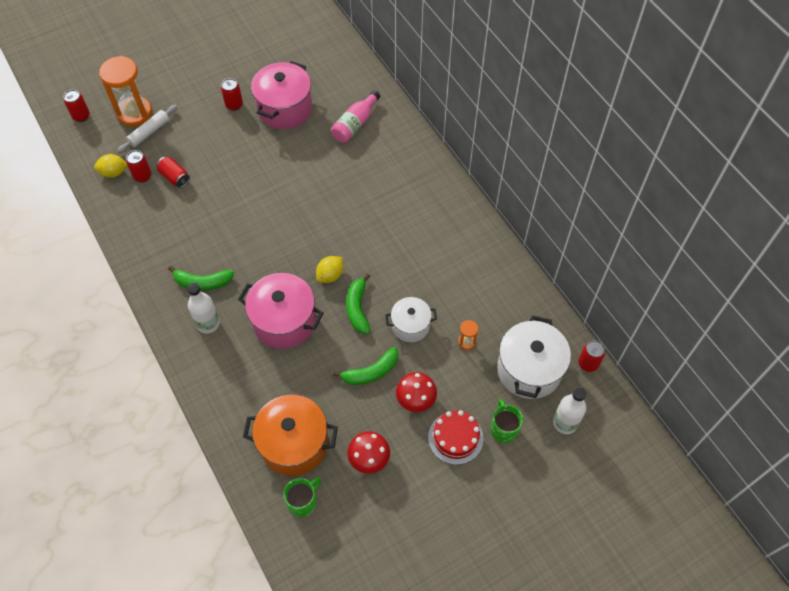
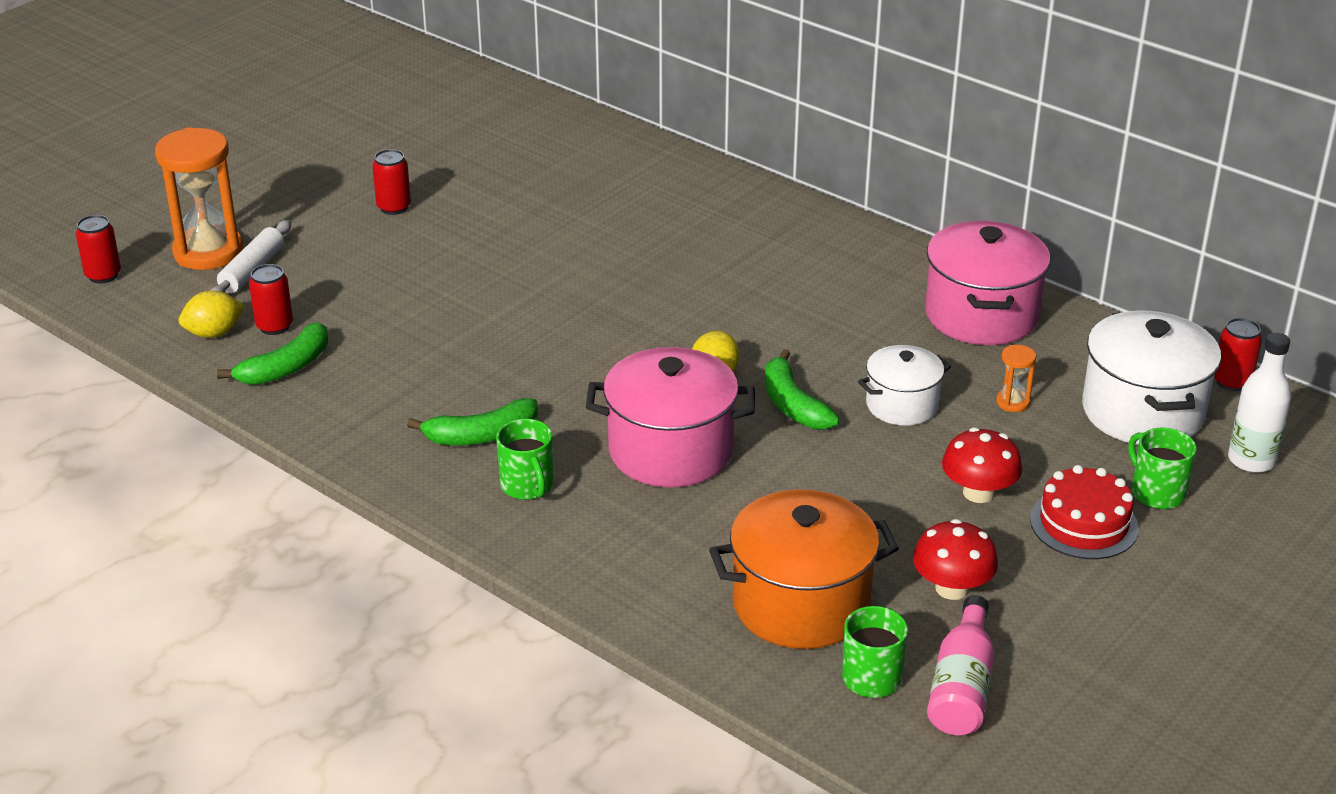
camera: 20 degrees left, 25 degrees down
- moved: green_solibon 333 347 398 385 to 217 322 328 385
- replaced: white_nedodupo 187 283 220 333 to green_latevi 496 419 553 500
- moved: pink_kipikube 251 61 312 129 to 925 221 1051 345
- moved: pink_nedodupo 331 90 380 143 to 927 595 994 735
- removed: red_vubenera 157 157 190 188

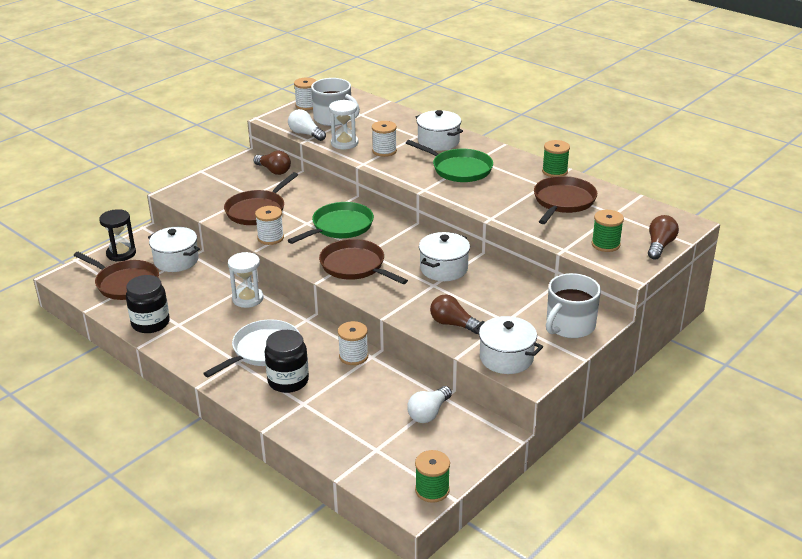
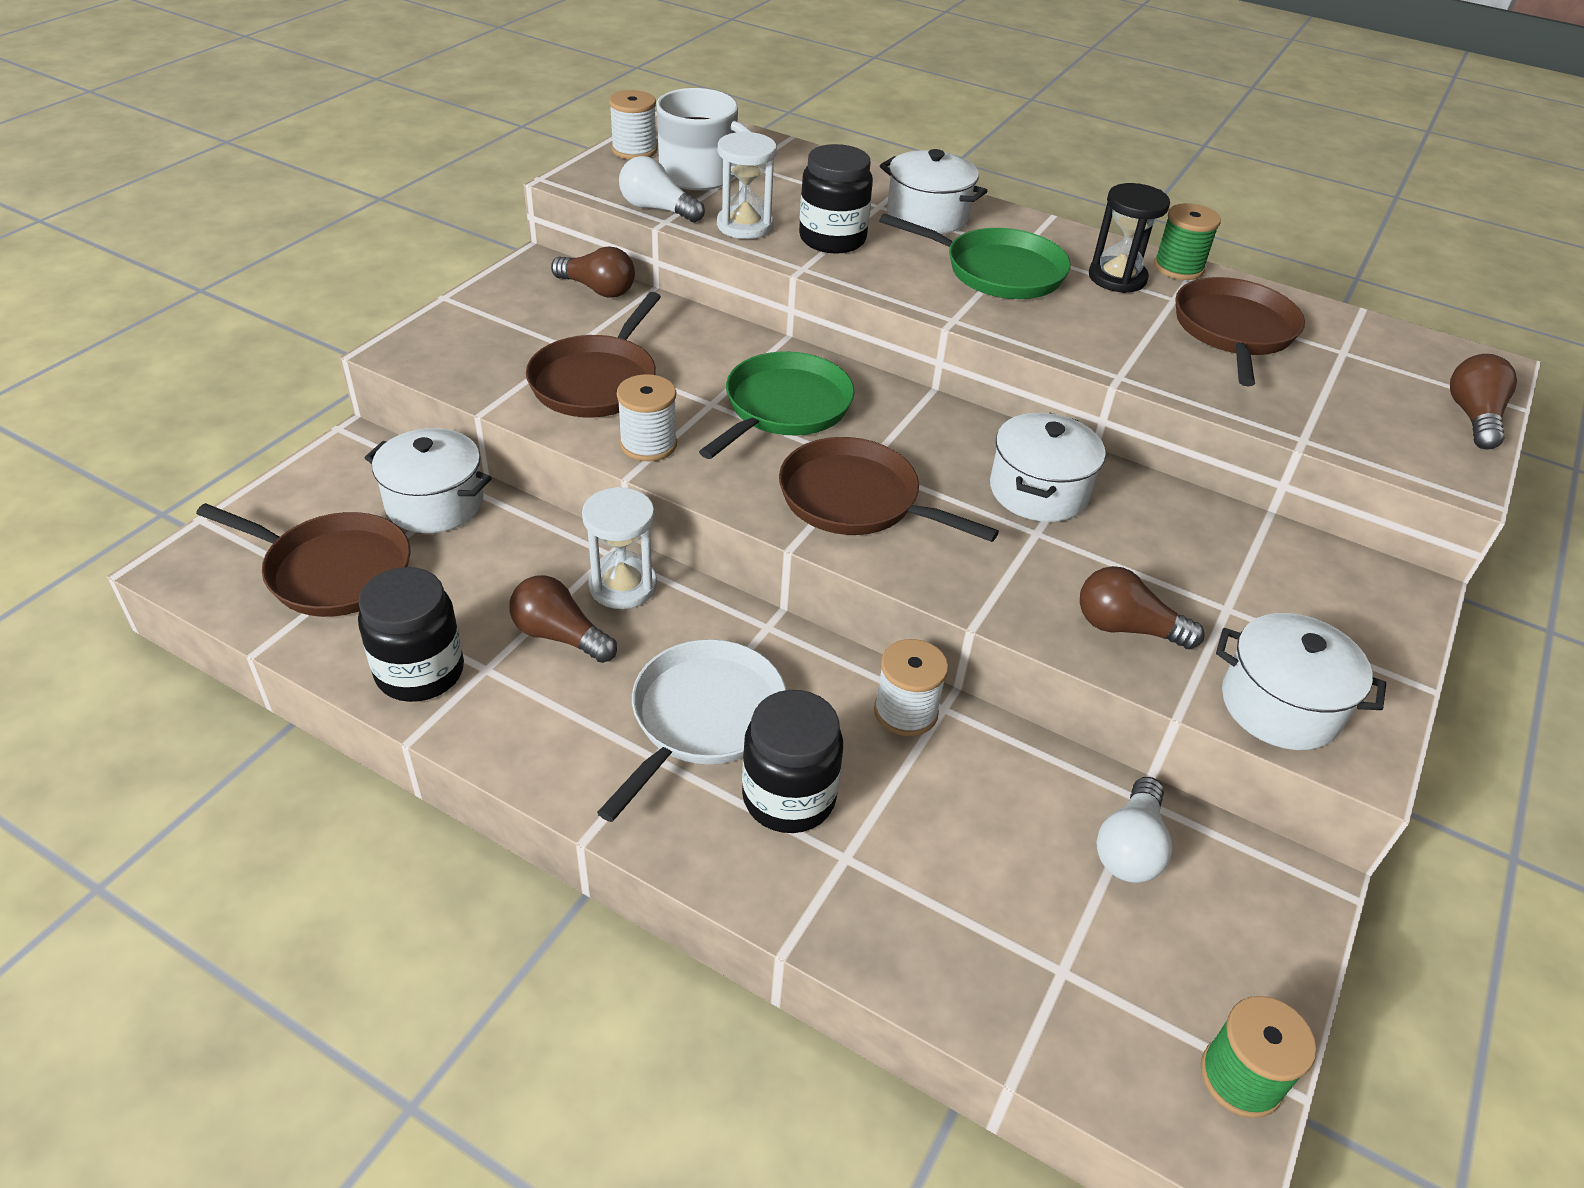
camera: 15 degrees left, 10 degrees up
- added: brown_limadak 509 575 617 663
- replaced: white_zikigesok 372 121 397 157 to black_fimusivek 799 144 873 253
- moved: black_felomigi 99 209 136 262 to 1089 183 1170 293
- removed: white_latevi 546 273 601 338
- removed: green_zikigesok 591 210 624 252

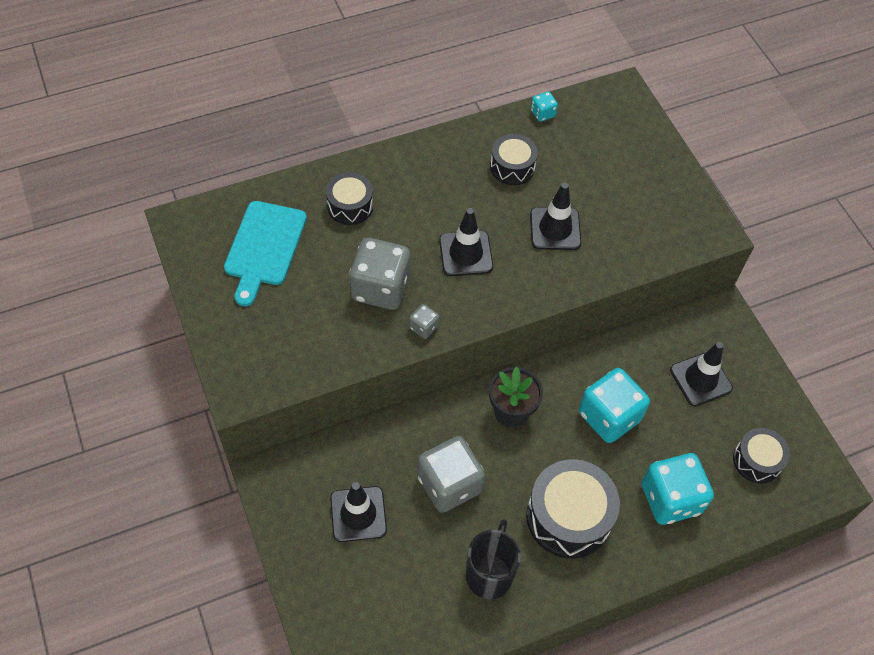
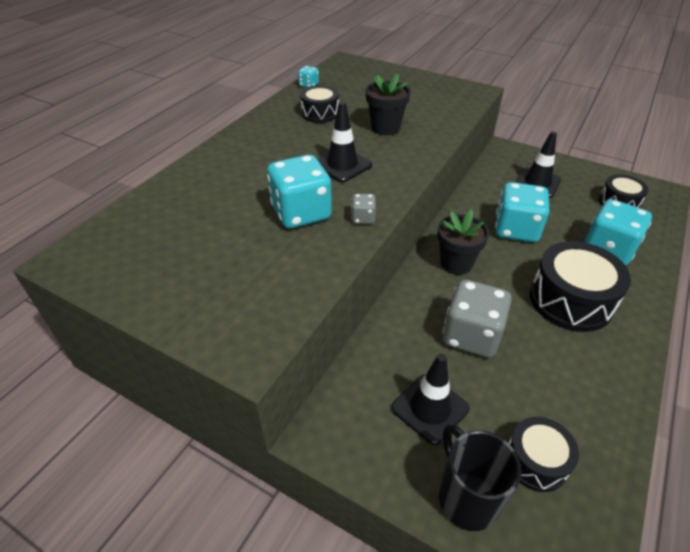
camera: 35 degrees left, 15 degrees down
- recoloured: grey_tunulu 349 238 410 310 to turquoise_tunulu 267 155 332 229
- replaced: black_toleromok 530 183 581 250 to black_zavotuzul 366 73 411 135
- moved: black_latevi 465 519 521 599 to 439 424 522 531
- moved: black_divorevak 326 172 373 225 to 508 417 579 492
- removed: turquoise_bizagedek 224 201 307 306

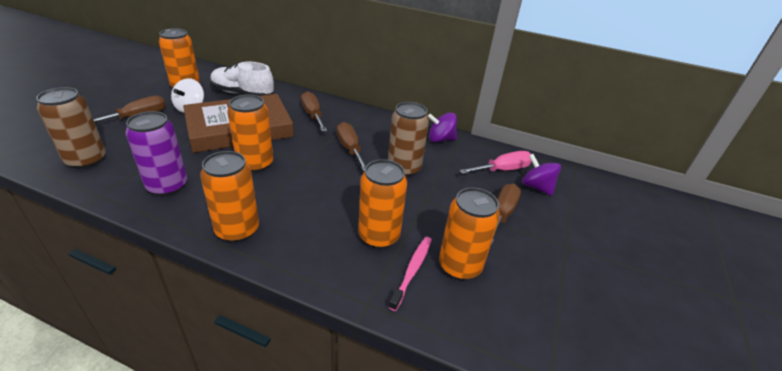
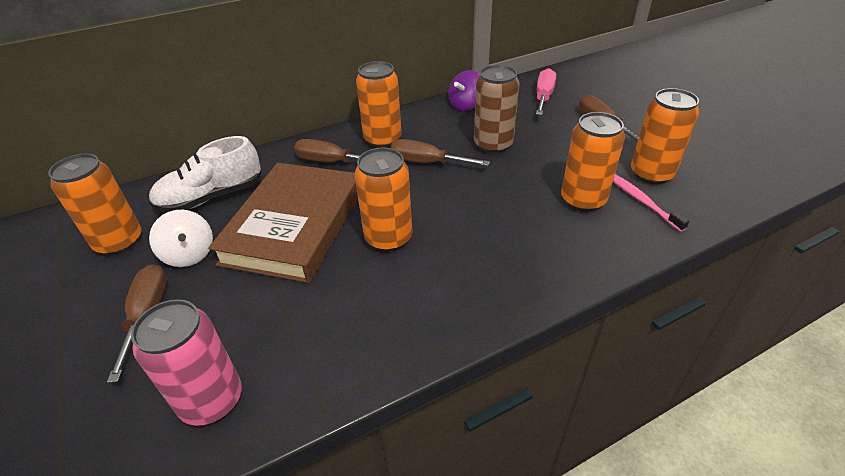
camera: 45 degrees left, 5 degrees up
- recoloured: brown_vubenera 36 87 106 169 to pink_vubenera 131 299 242 426
- moved: orange_vubenera 200 151 259 243 to 356 61 402 148
- removed: purple_vubenera 126 111 187 196
- removed: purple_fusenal 522 154 561 196

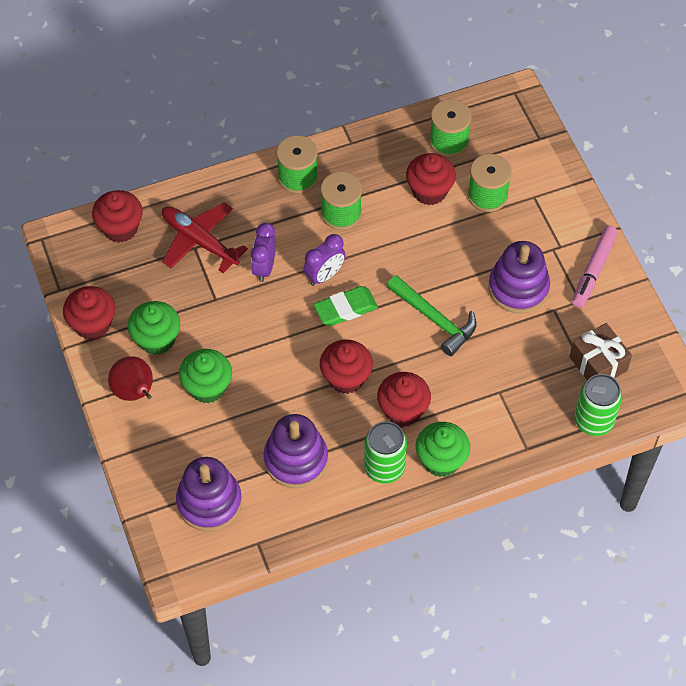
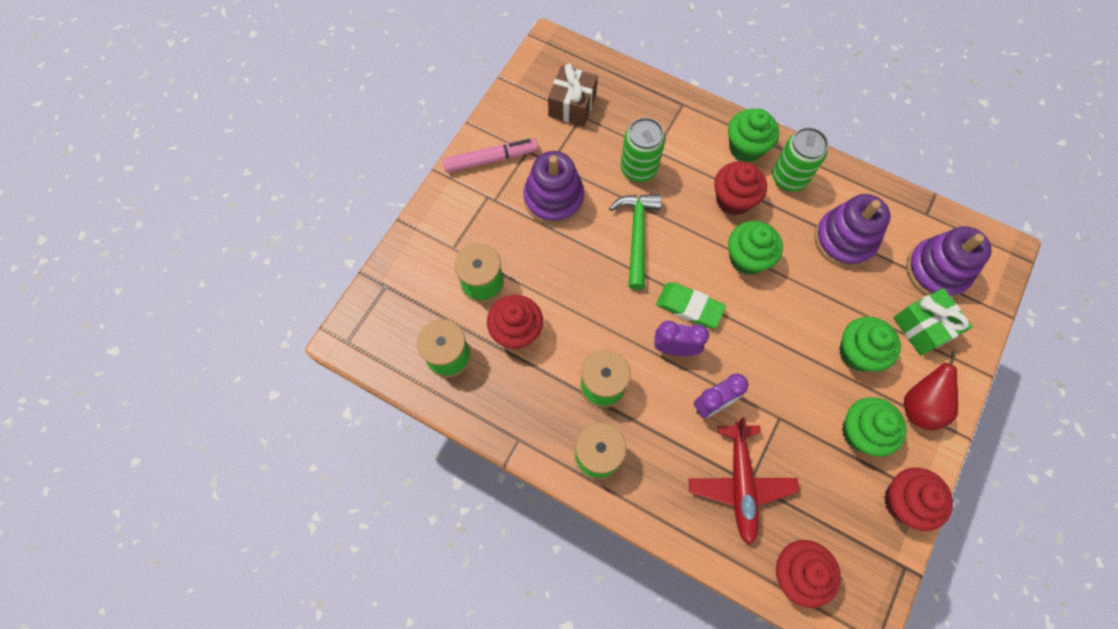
camera: 130 degrees left, 10 degrees up
- moved: green_vubenera 575 374 622 436 to 620 118 665 182
- recoloured: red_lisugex 320 340 373 394 to green_lisugex 728 221 783 275
- added: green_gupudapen 893 288 973 356

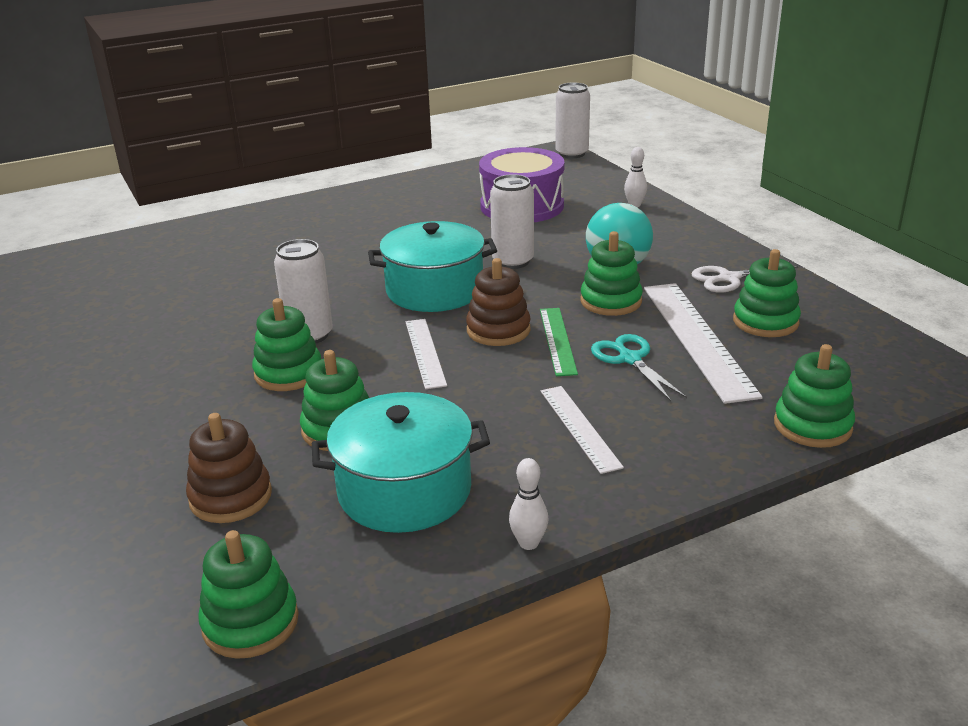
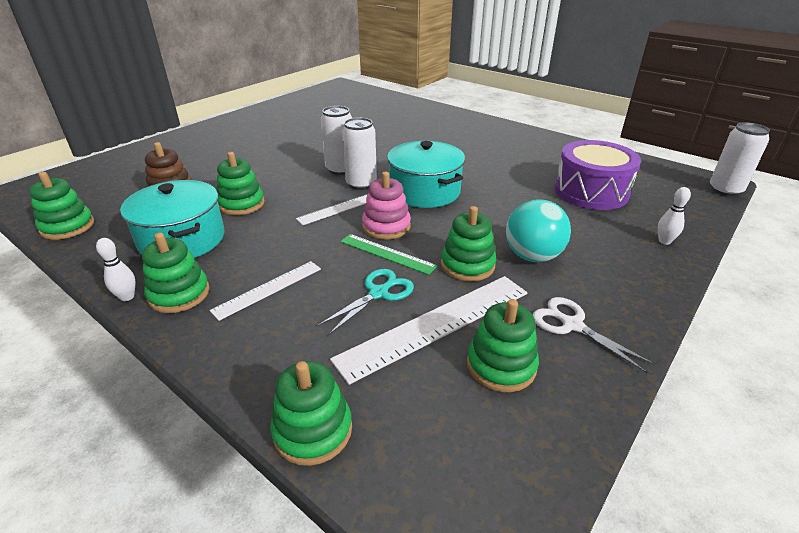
camera: 65 degrees right, 5 degrees up
- moved: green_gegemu 252 298 321 391 to 142 233 210 313
- turned: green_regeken 540 308 578 376 = 340 234 437 275 60 degrees clockwise
- moved: white_vubenera 490 174 534 269 to 342 118 377 190
- recoloured: brown_gegemu 466 258 531 346 to pink_gegemu 362 172 411 240

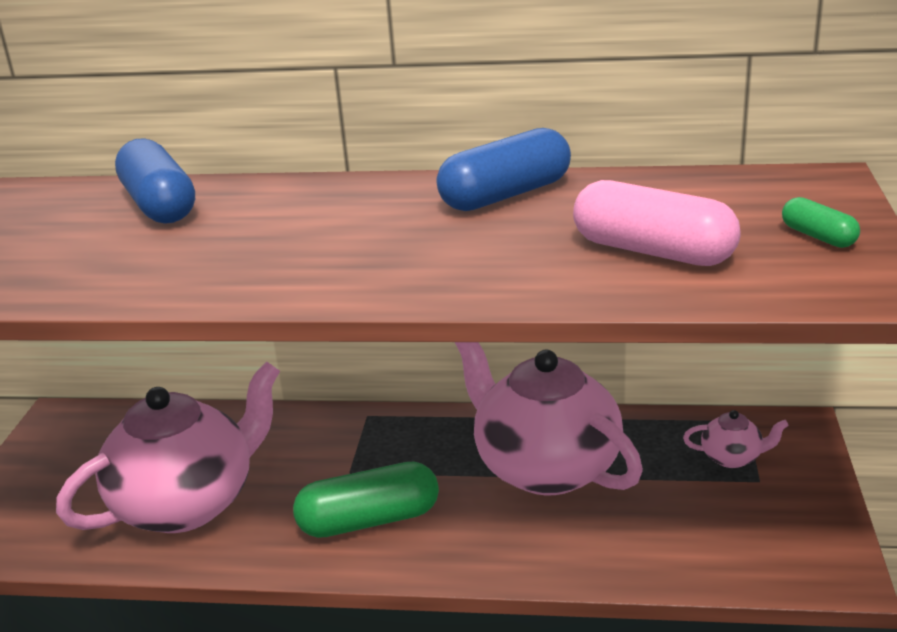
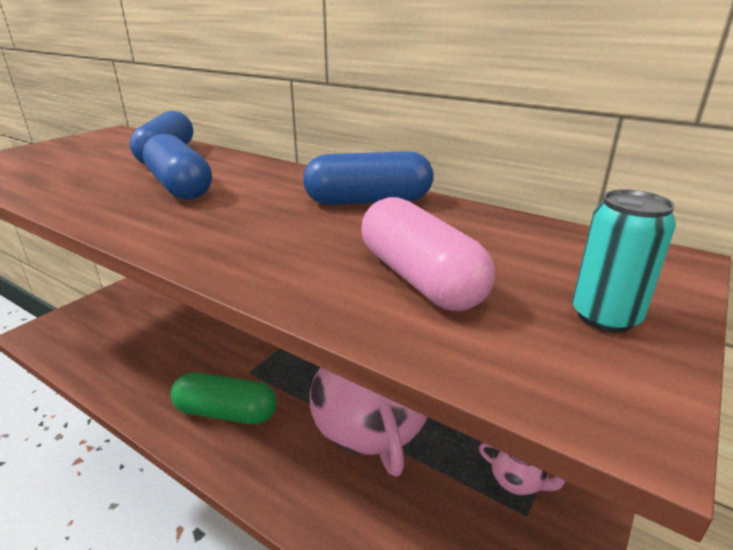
camera: 25 degrees right, 0 degrees up
- added: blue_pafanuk 143 134 212 200
- replaced: green_pafanuk 782 197 860 248 to turquoise_vubenera 572 189 676 333
- removed: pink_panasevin 56 361 280 533

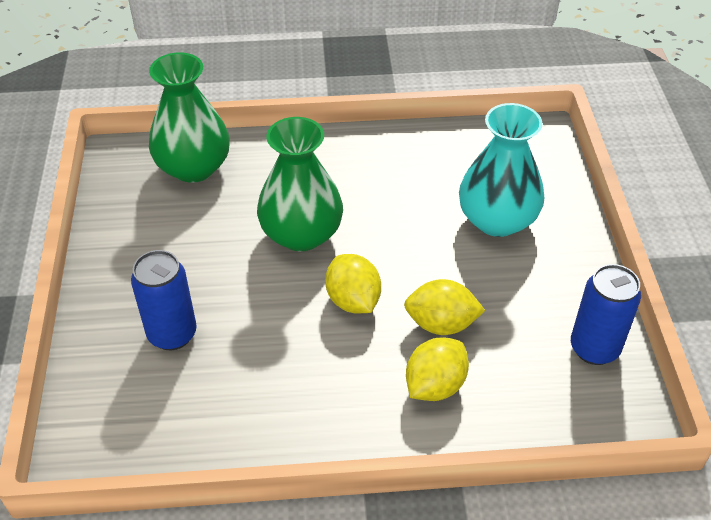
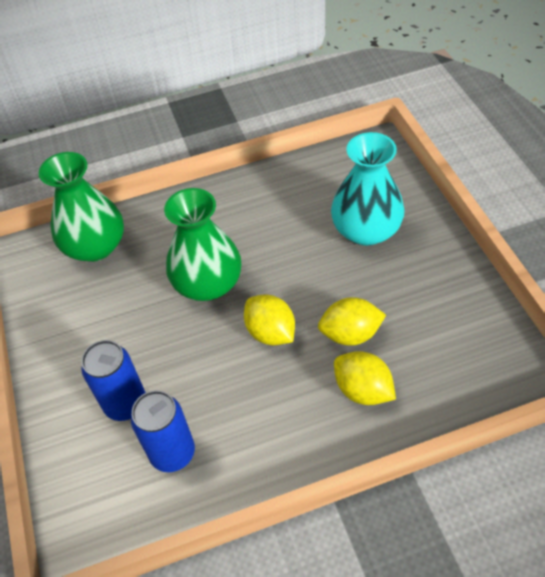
camera: 10 degrees left, 5 degrees up
- moved: blue_vubenera 571 264 641 365 to 131 390 195 472
- turned: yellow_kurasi 406 338 469 401 = 334 351 396 405 75 degrees counterclockwise

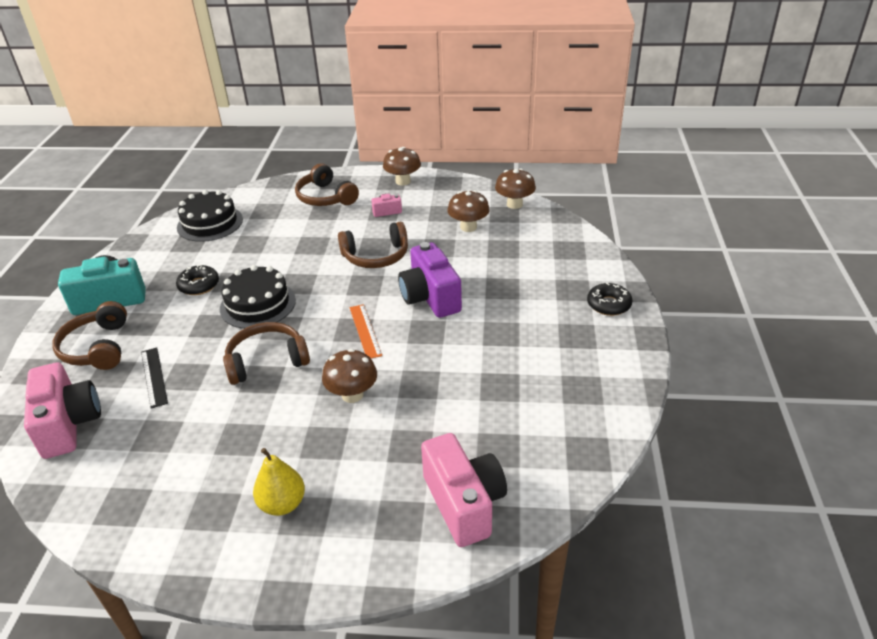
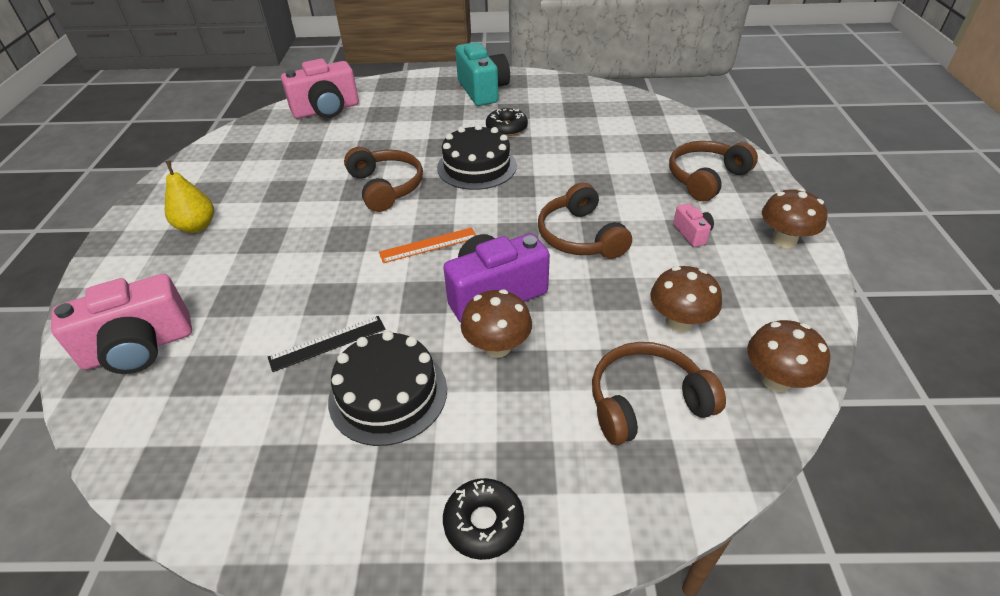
camera: 85 degrees right, 5 degrees up
- moved: black_regeken 141 347 168 409 to 268 316 385 372
- moved: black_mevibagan 177 190 243 242 to 328 331 447 446
- moved: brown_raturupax 322 349 377 403 to 461 289 532 358
- moved: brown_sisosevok 52 301 127 370 to 592 342 726 445

